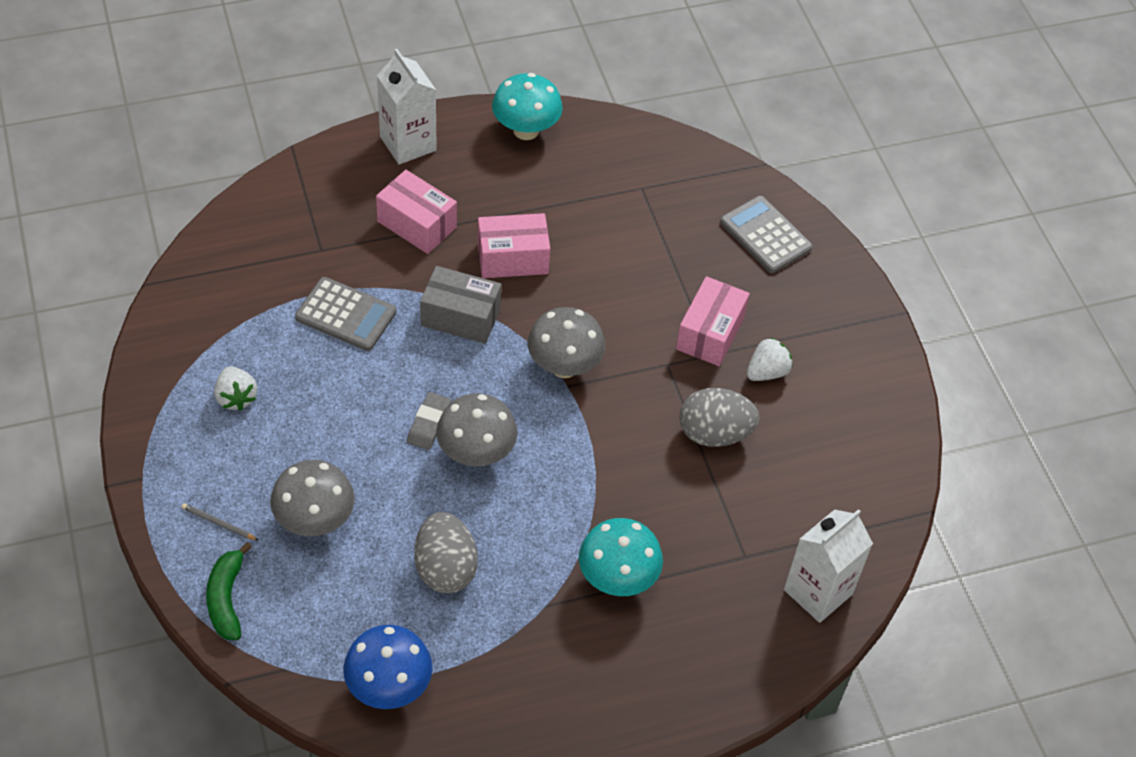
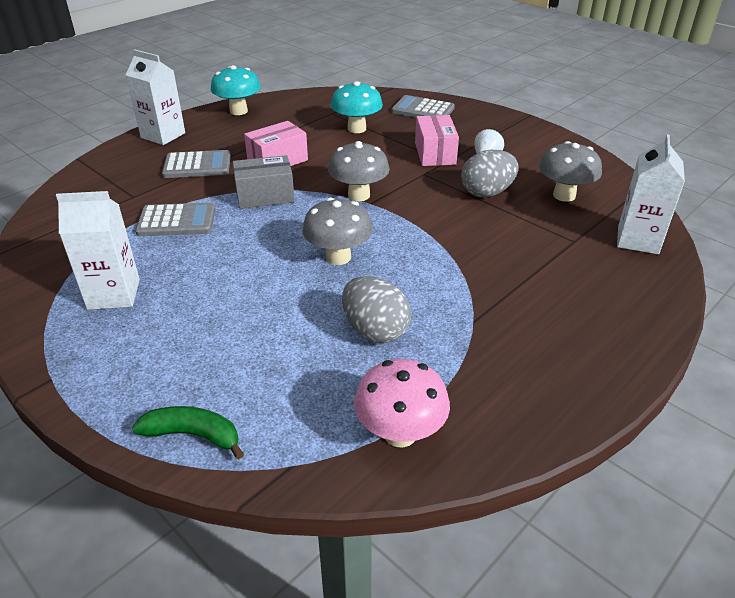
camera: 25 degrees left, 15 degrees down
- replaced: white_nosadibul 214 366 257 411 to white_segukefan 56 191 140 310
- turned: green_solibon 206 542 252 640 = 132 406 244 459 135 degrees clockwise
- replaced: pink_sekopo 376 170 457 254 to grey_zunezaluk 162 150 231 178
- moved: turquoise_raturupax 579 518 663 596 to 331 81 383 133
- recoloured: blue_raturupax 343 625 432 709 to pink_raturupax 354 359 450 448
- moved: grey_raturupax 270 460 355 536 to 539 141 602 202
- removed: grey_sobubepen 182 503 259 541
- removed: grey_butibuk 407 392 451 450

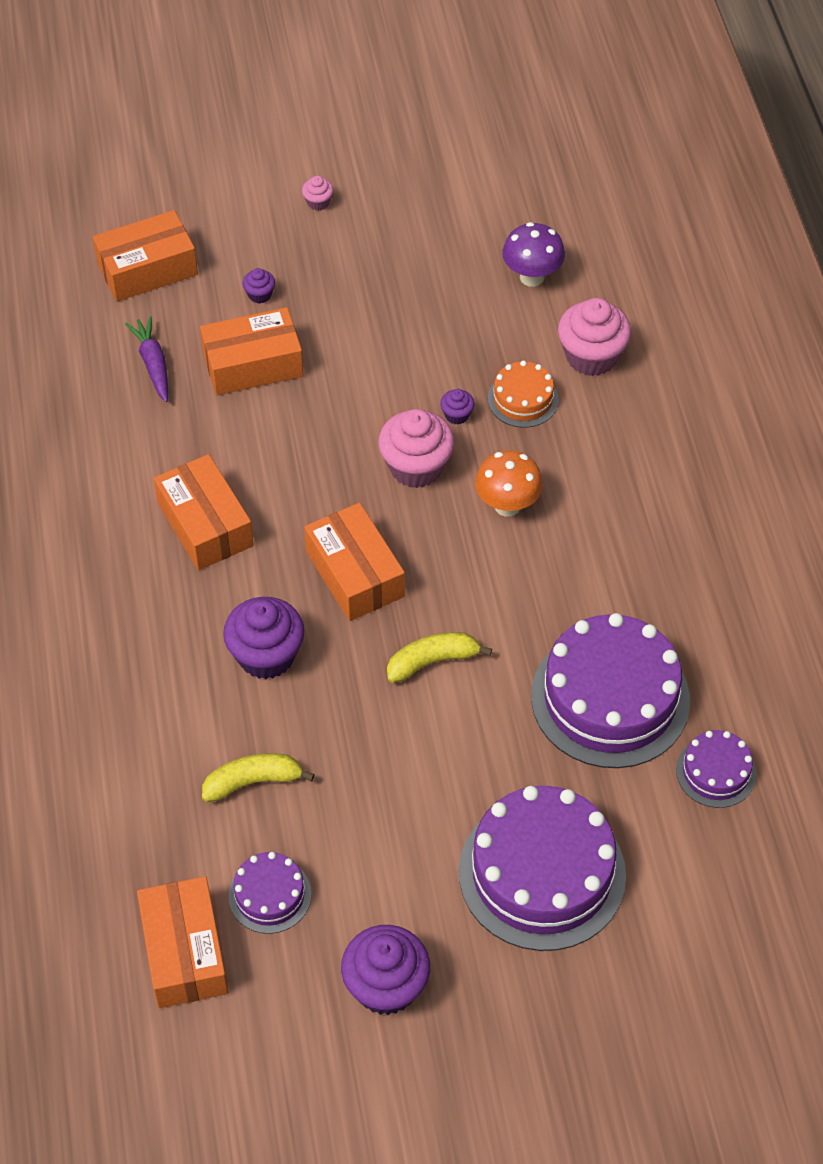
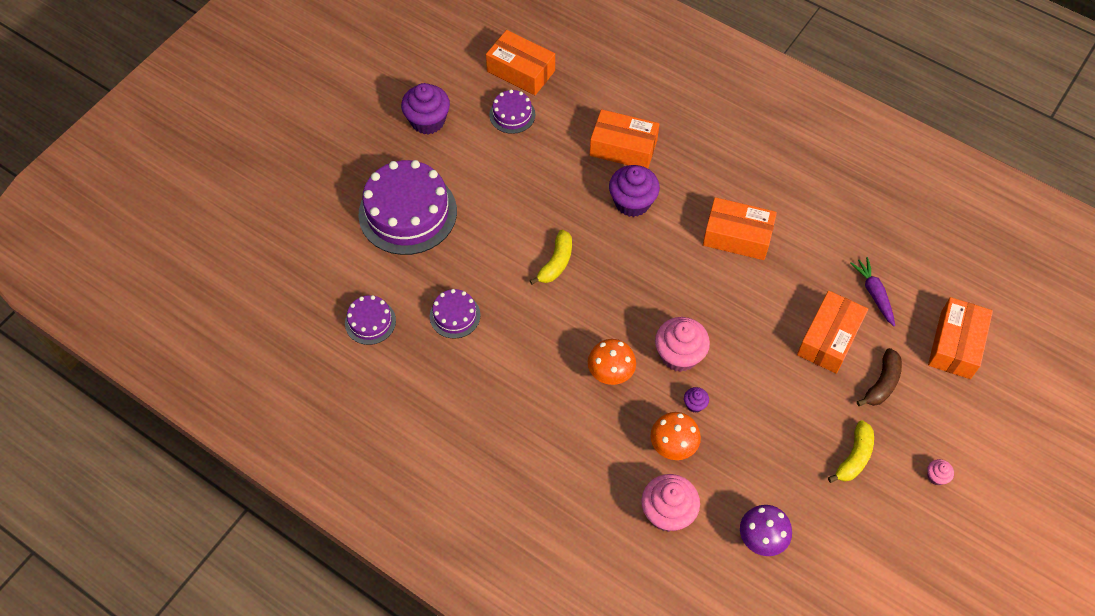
camera: 135 degrees right, 5 degrees up
- resized: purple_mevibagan 531 613 690 768 = 430 289 480 339 x0.49
- moved: orange_sekopo 304 503 405 621 to 590 109 659 169
- replaced: orange_mevibagan 488 360 559 428 to orange_raturupax 650 412 701 460
- moved: yellow_solibon 202 753 315 802 to 828 420 874 483
- turned: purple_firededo 125 316 168 402 = 850 257 895 326 135 degrees counterclockwise
- replaced: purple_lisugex 242 268 275 303 to brown_solibon 857 348 902 406

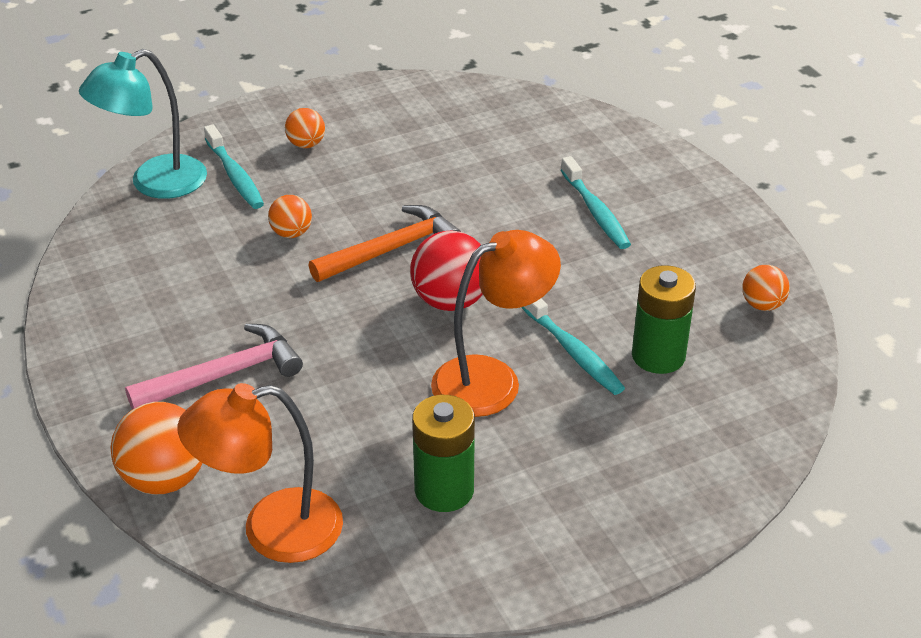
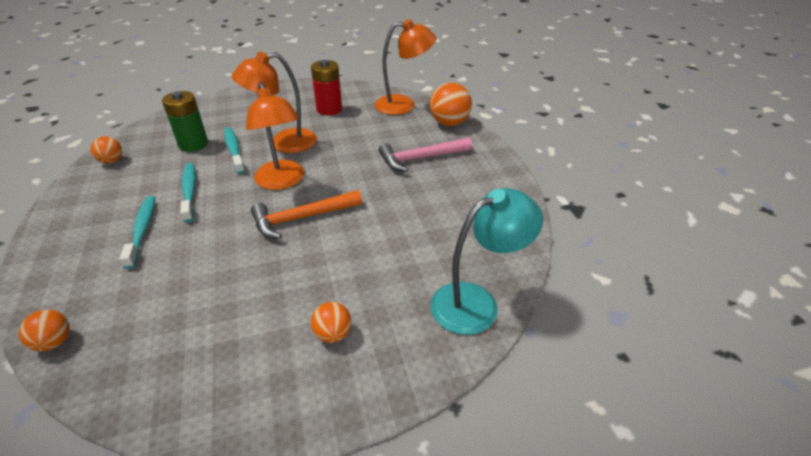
camera: 170 degrees left, 0 degrees up
- moved: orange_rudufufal 268 195 312 238 to 19 310 70 351
- moved: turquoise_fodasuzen 204 124 264 209 to 181 163 196 222
- replaced: red_rudufufal 410 231 483 311 to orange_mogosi 246 82 304 190
- recoloured: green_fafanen 412 395 475 512 to red_fafanen 311 60 342 115

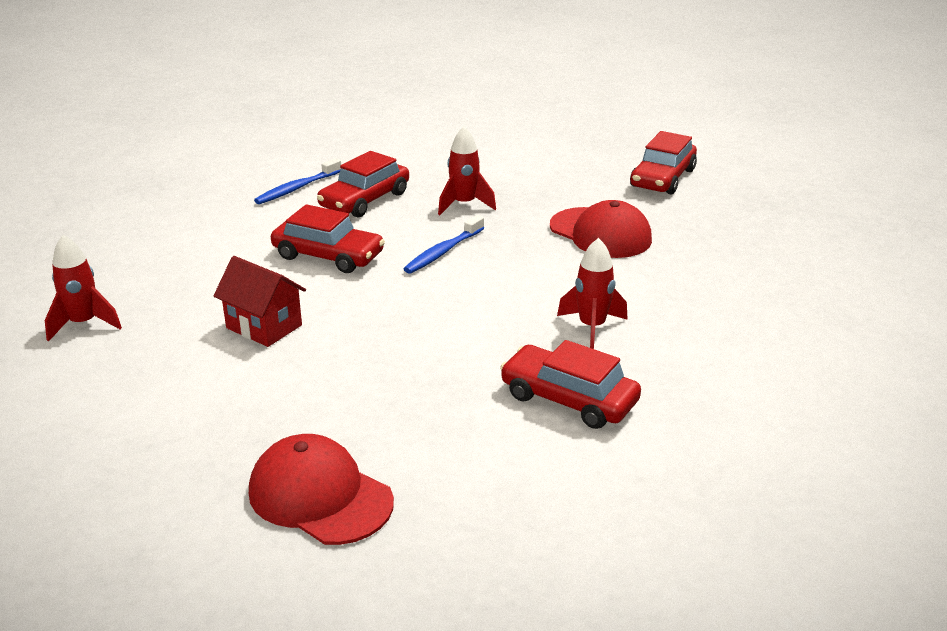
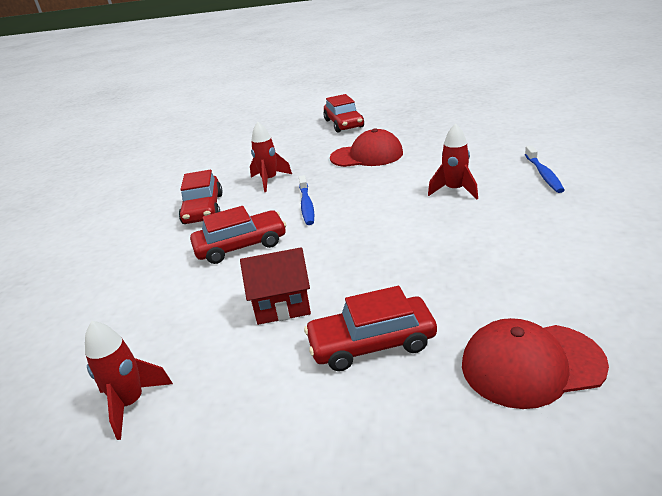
camera: 40 degrees left, 0 degrees up
- moved: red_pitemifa 500 340 641 429 to 304 286 437 371
- moved: blue_fodasuzen 254 158 341 204 to 525 145 565 193

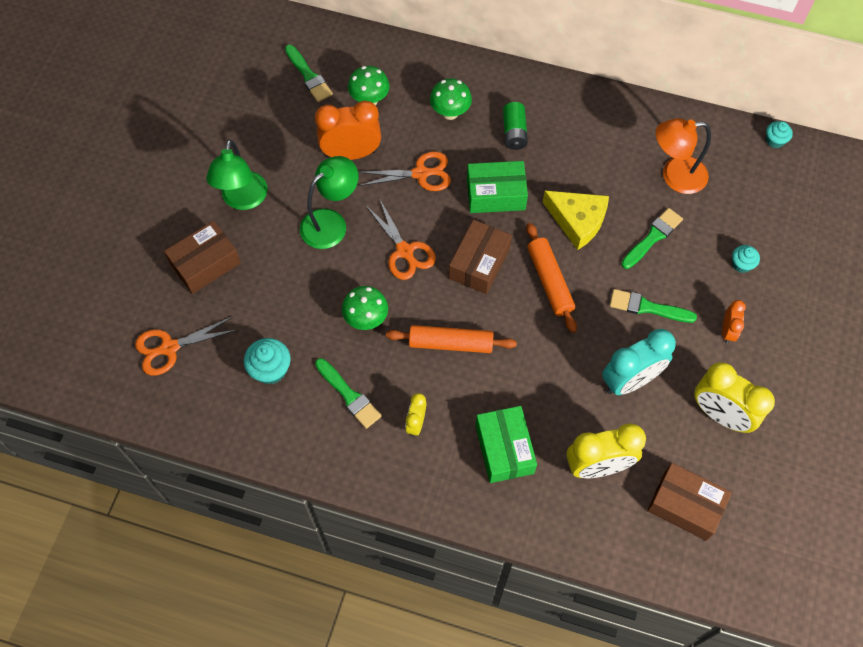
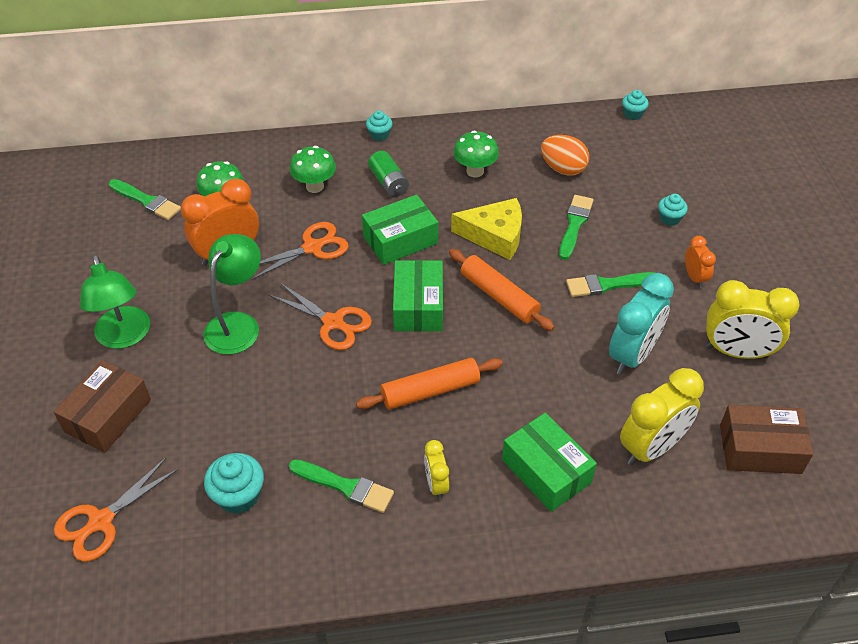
camera: 25 degrees left, 15 degrees down
- added: turquoise_lisugex 366 111 393 141
- recoloured: brown_sekopo 449 220 512 294 to green_sekopo 393 260 443 332
- moved: green_raturupax 342 286 388 330 to 453 131 499 177
- replaced: orange_mogosi 656 118 711 194 to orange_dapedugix 541 135 589 176

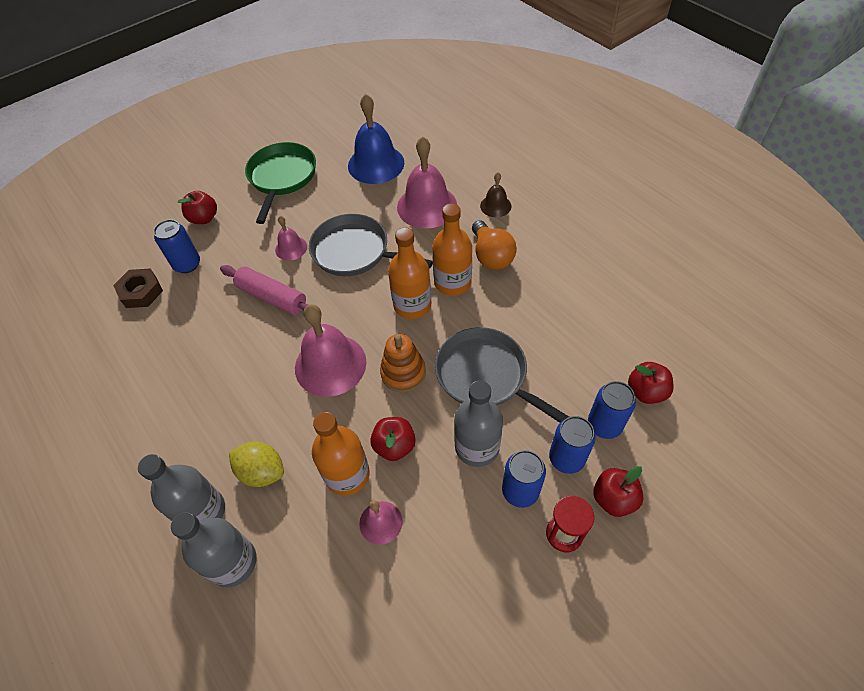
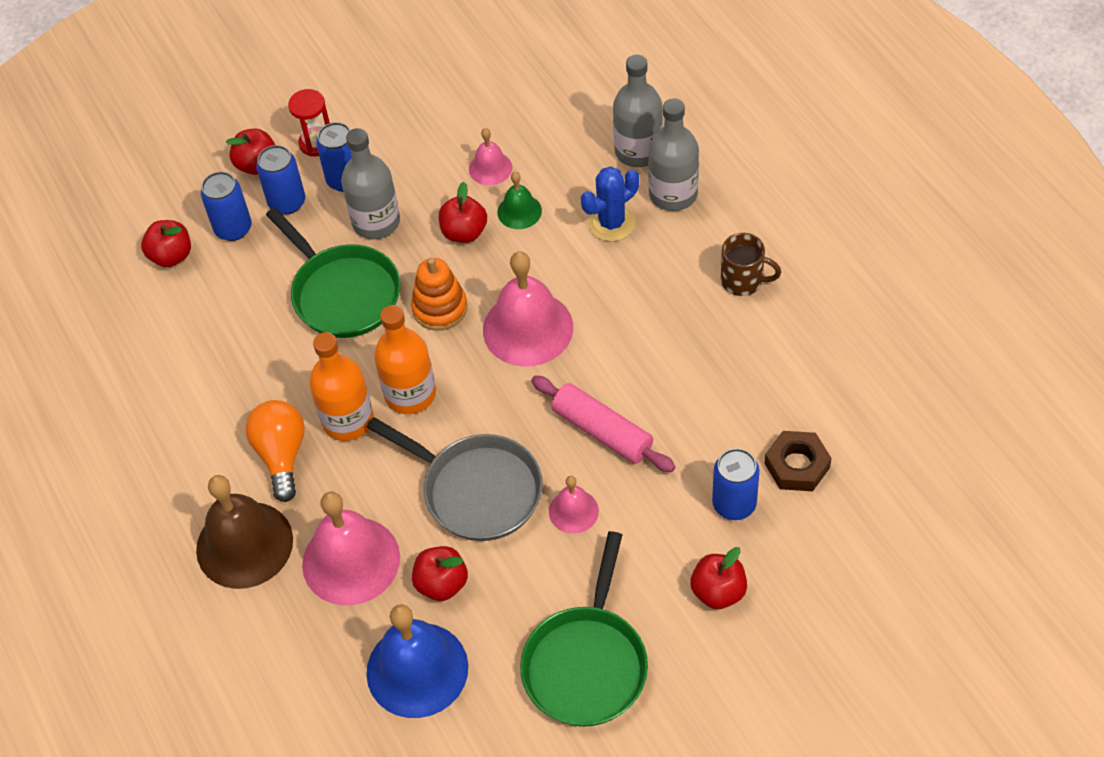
camera: 170 degrees left, 0 degrees up
- resized: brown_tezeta 480 172 511 217 = 196 475 293 589 x1.95
- recoloured: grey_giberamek 435 327 569 423 to green_giberamek 266 208 401 338
- added: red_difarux 412 546 468 601
- replaced: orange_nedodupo 312 412 370 496 to green_tezeta 497 172 542 229
- replaced: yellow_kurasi 229 442 284 487 to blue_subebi 581 166 639 241
- added: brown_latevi 721 233 781 296

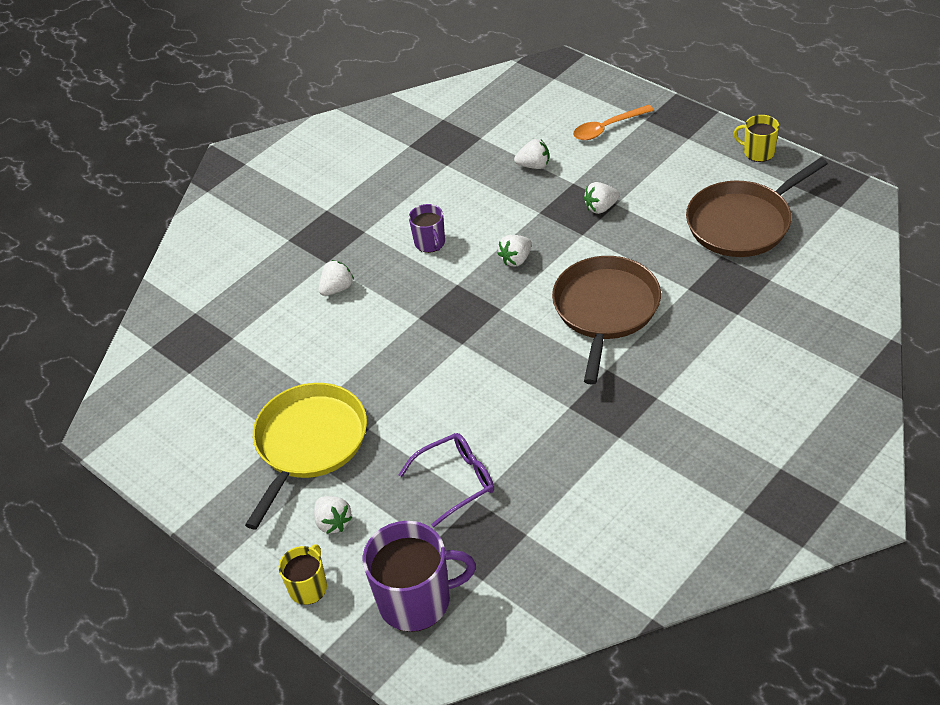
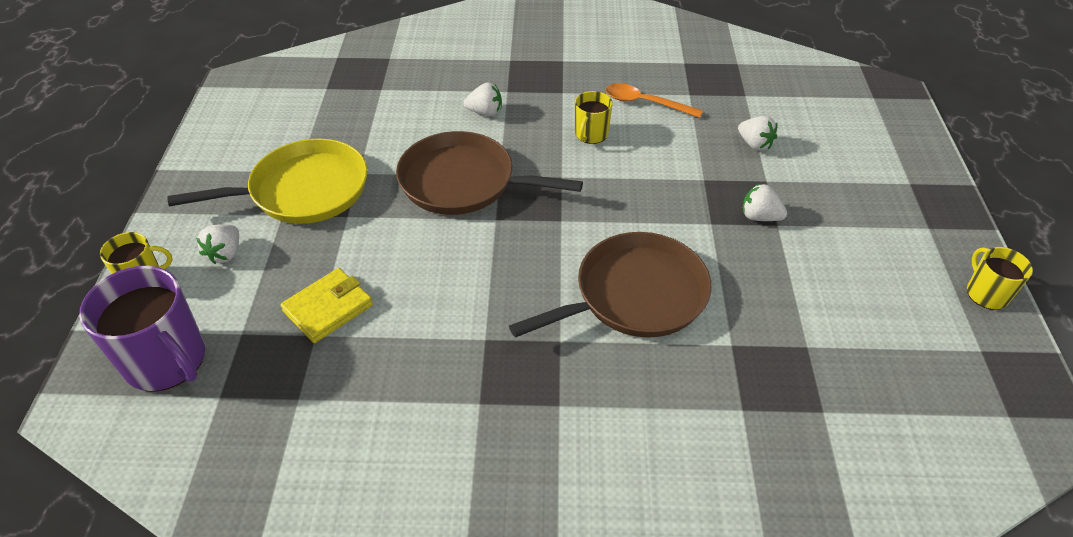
camera: 45 degrees right, 0 degrees up
- replaced: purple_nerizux 399 433 494 527 to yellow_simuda 281 268 373 343
- moved: brown_giberamek 686 157 828 257 to 396 131 583 215
- recoloured: purple_latevi 409 204 445 253 to yellow_latevi 575 91 613 144
- moved: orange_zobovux 573 105 654 140 to 606 83 703 118
- removed: white_nosadibul 497 235 532 266

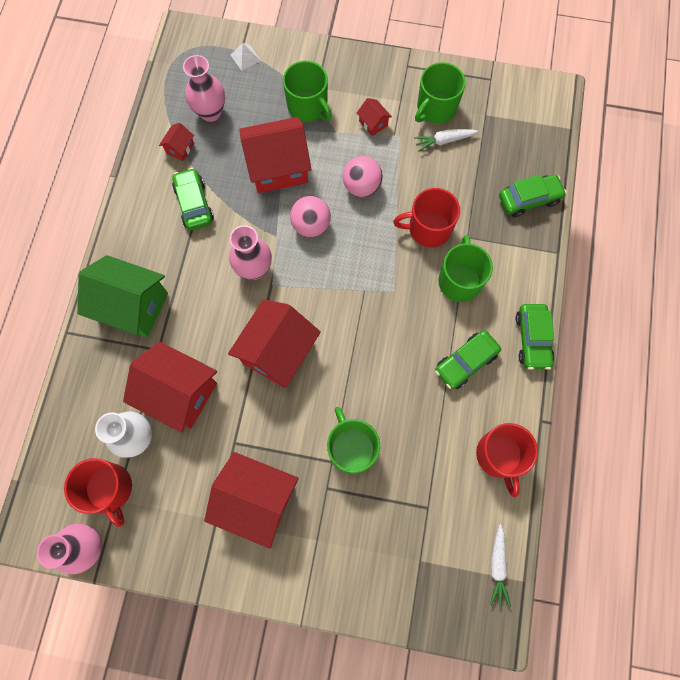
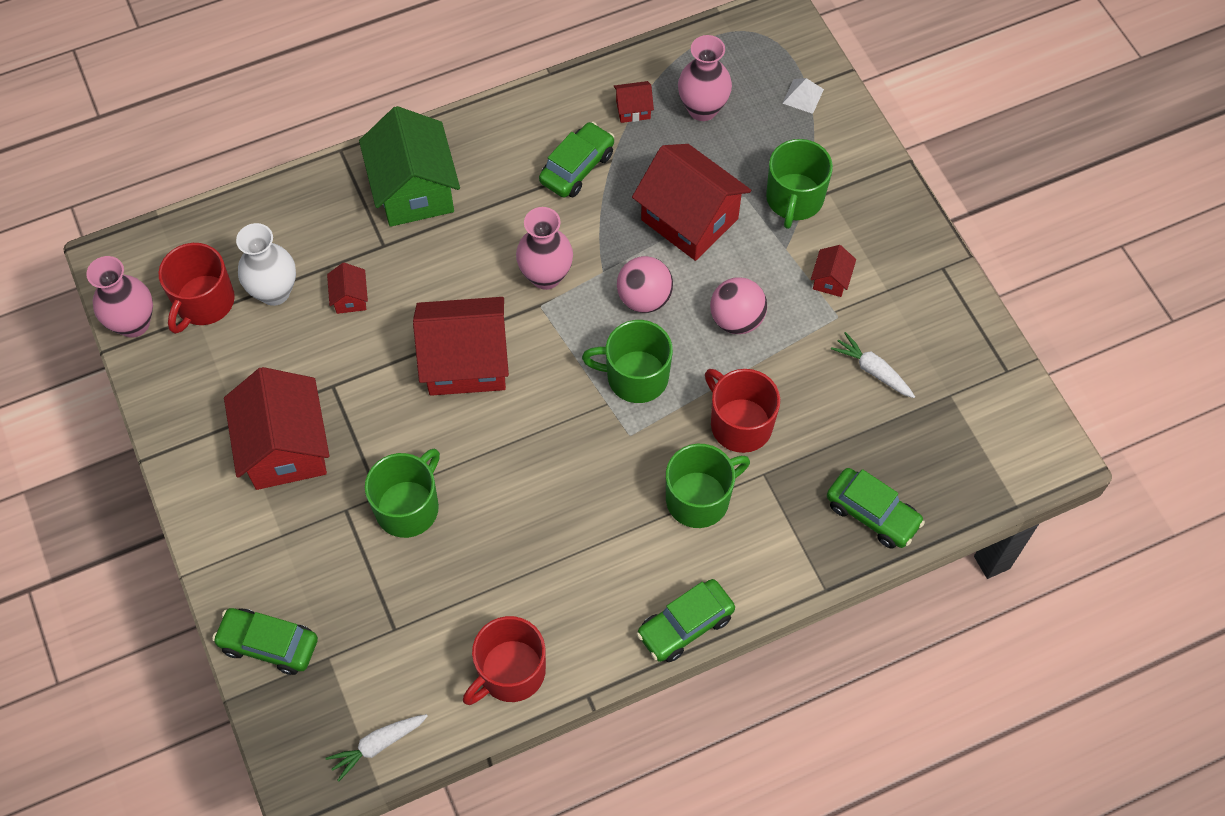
camera: 55 degrees right, 10 degrees down
- moved: green_pitemifa 435 330 501 389 to 212 608 318 675
- resized: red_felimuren 123 342 217 433 = 327 263 368 314 x0.44
- moved: green_latevi 415 62 466 123 to 582 320 673 403

